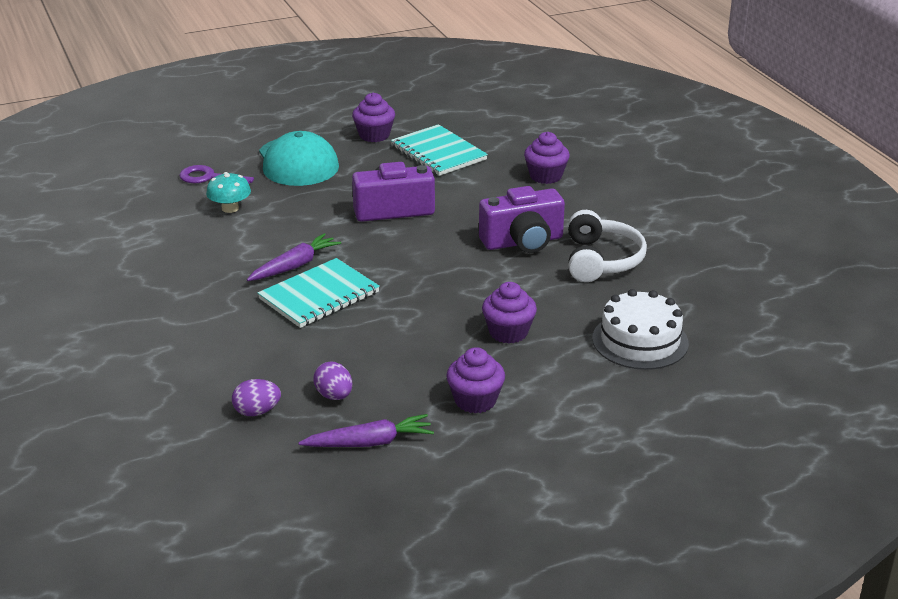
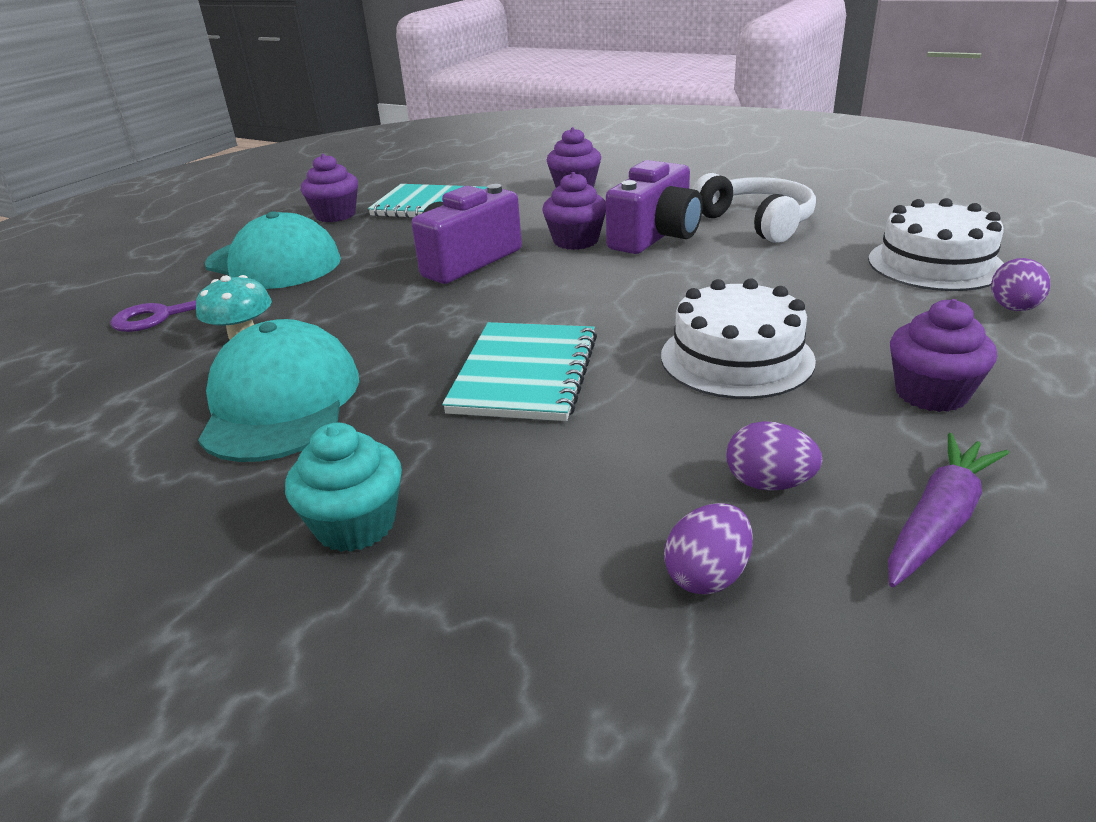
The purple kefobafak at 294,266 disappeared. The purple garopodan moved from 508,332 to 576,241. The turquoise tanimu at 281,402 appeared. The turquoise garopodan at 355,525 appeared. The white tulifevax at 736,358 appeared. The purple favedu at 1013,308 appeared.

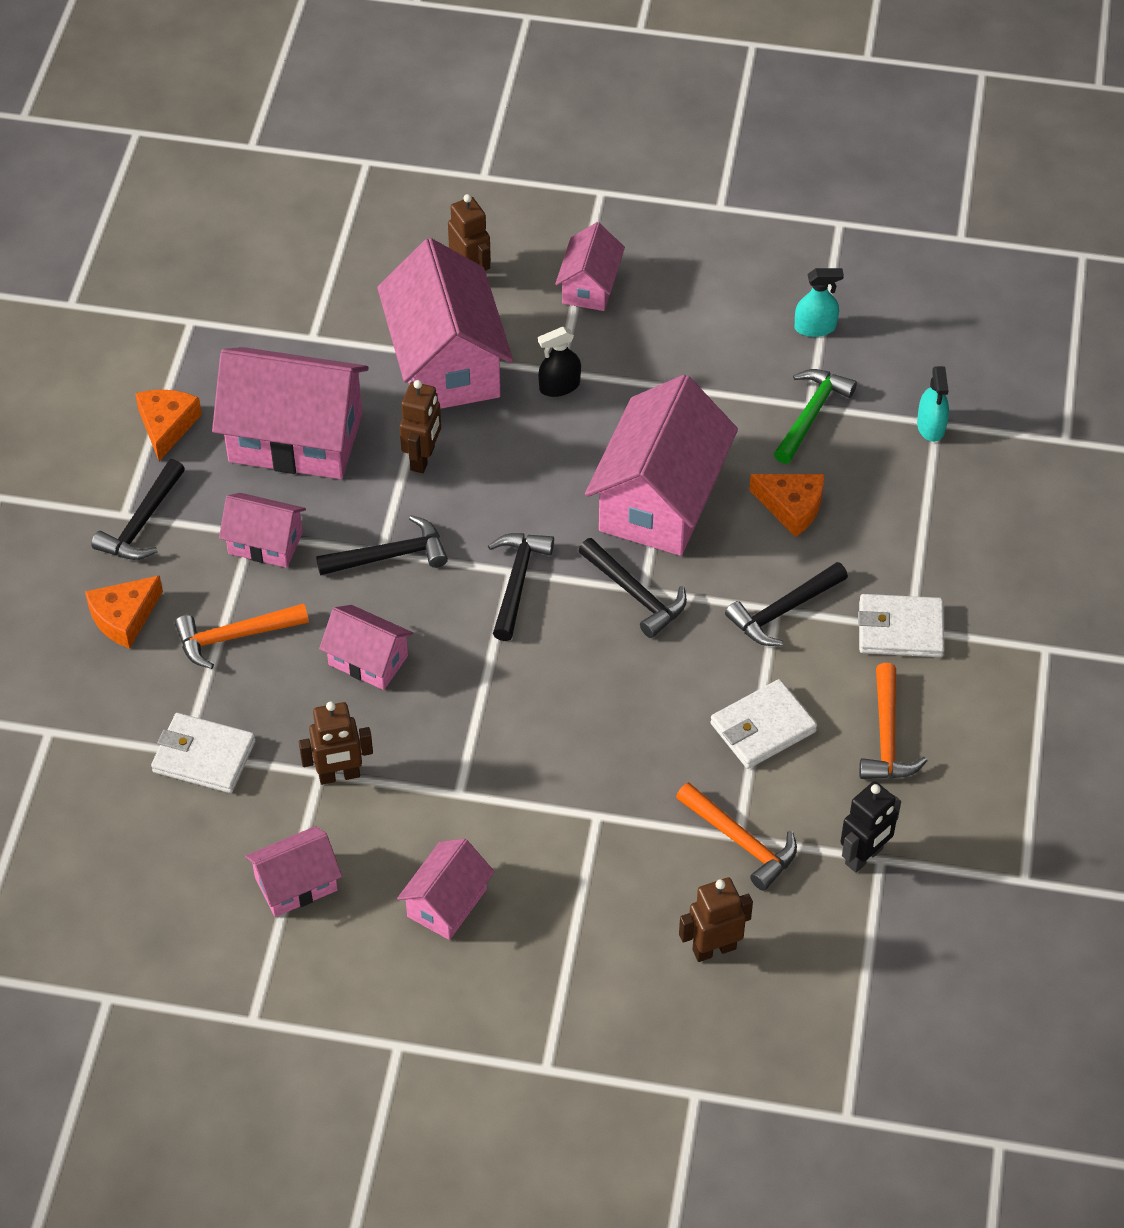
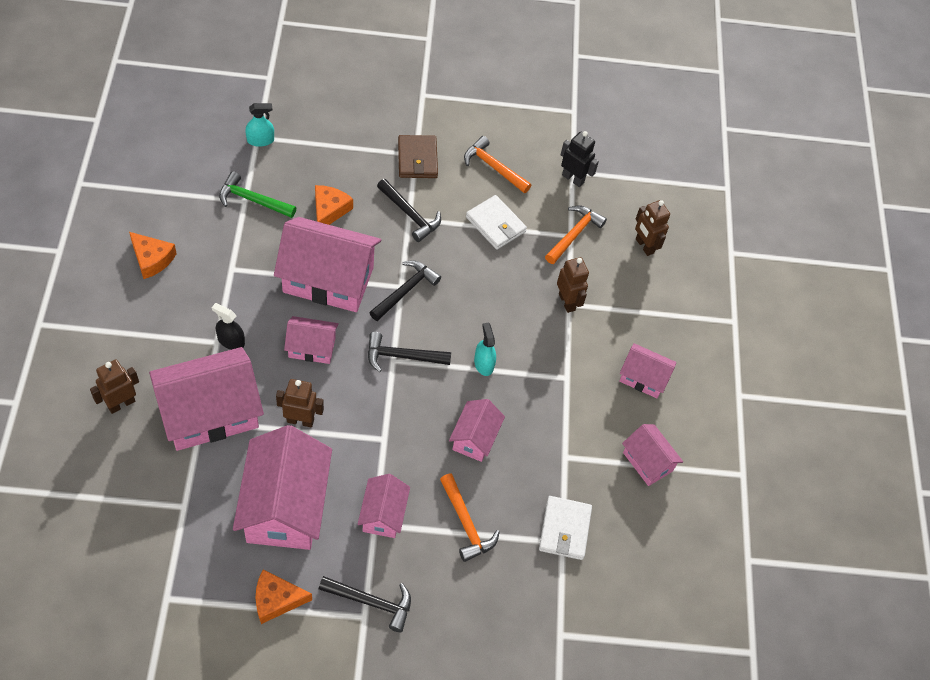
The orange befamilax moved from 124,617 to 152,259. The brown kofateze moved from 339,775 to 567,302. The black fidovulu at 390,555 disappeared. The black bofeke at 559,386 turned 150 degrees clockwise. The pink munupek moved from 589,286 to 312,347. The turquoise bofeke moved from 815,327 to 483,364. The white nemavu at 900,629 became the brown nemavu at 417,159. The orange fidovulu at 887,737 turned 135 degrees counterclockwise.

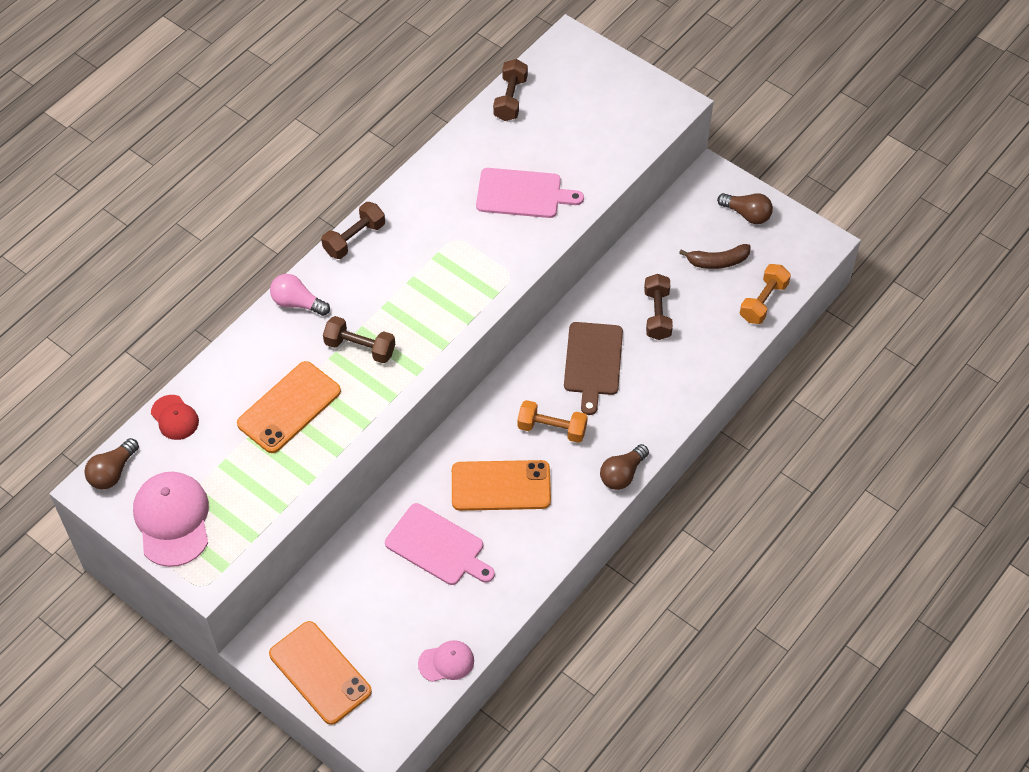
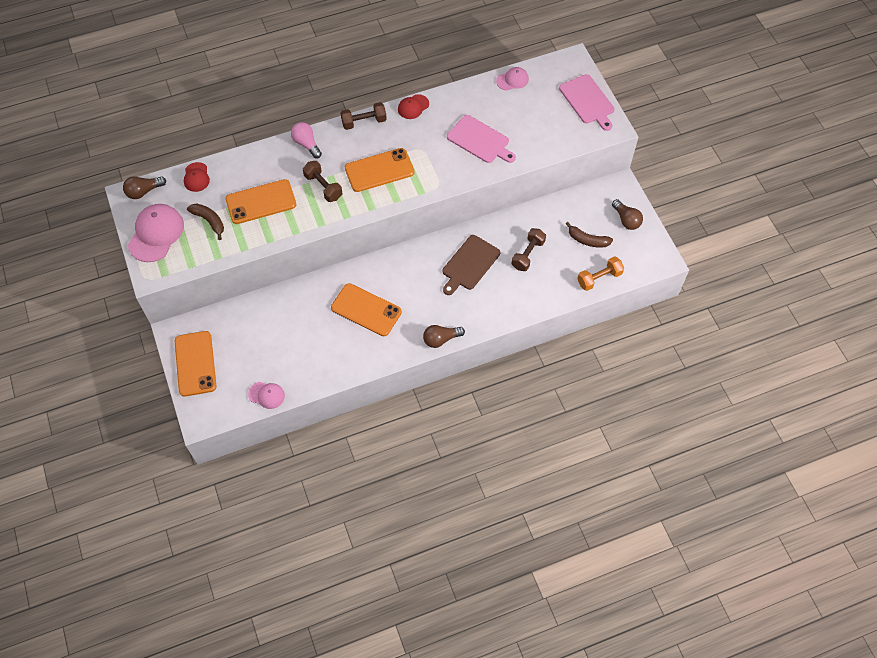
The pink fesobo moved from 437,546 to 587,101. The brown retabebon at 510,99 was replaced by the pink tanimu at 512,80. The orange retabebon at 552,429 disappeared. The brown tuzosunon at 209,221 appeared. The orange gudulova at 379,170 appeared. The red tanimu at 413,107 appeared.

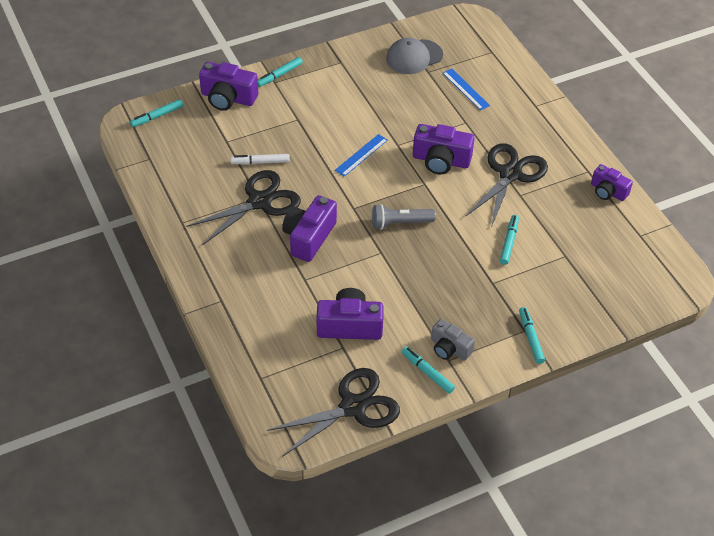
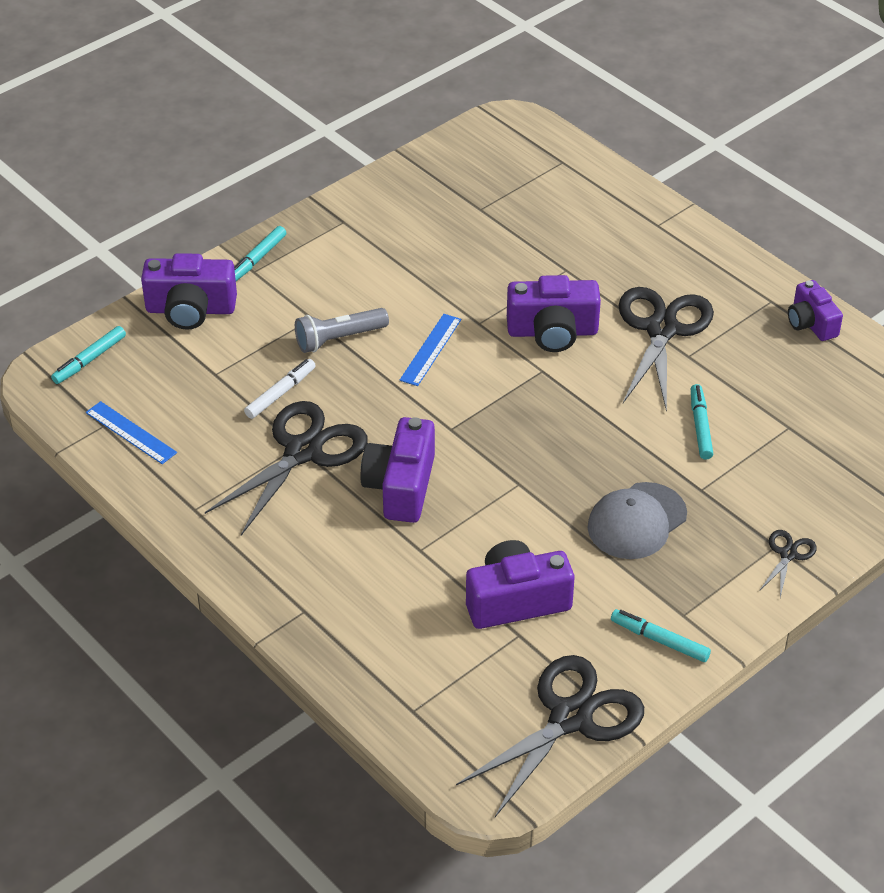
The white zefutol at 260,162 turned 150 degrees clockwise. The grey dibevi moved from 400,223 to 339,339. The grey tanimu moved from 414,57 to 637,521. The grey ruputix at 449,348 disappeared. The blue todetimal moved from 465,89 to 131,432. The turquoise zefutol at 530,338 was replaced by the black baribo at 788,554. The purple ruputix at 608,191 turned 45 degrees clockwise.

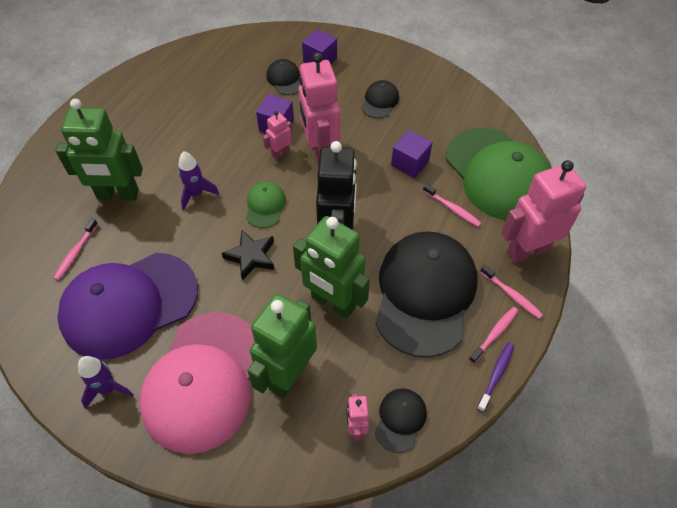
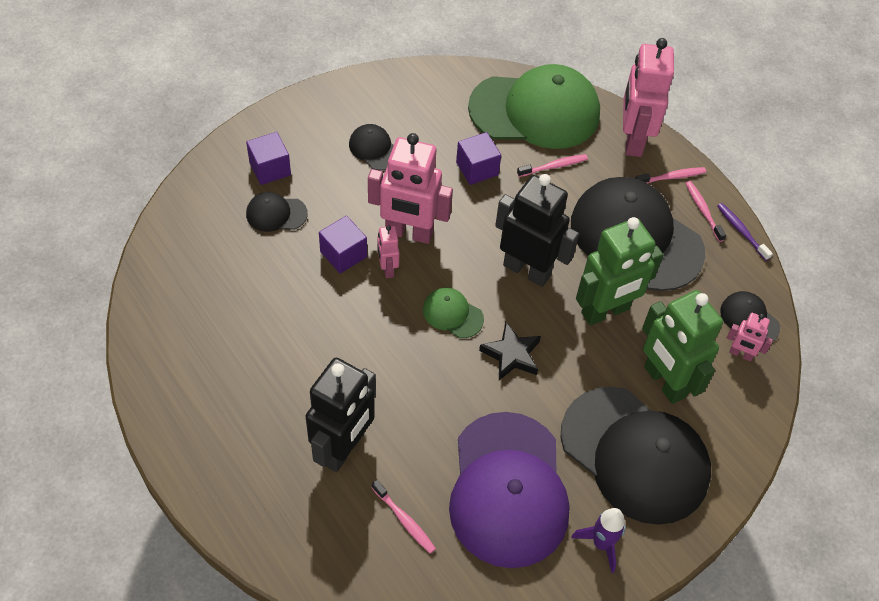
The green kofateze at 118,195 became the black kofateze at 343,448. The pink tanimu at 203,381 became the black tanimu at 635,455. The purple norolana at 196,194 disappeared.

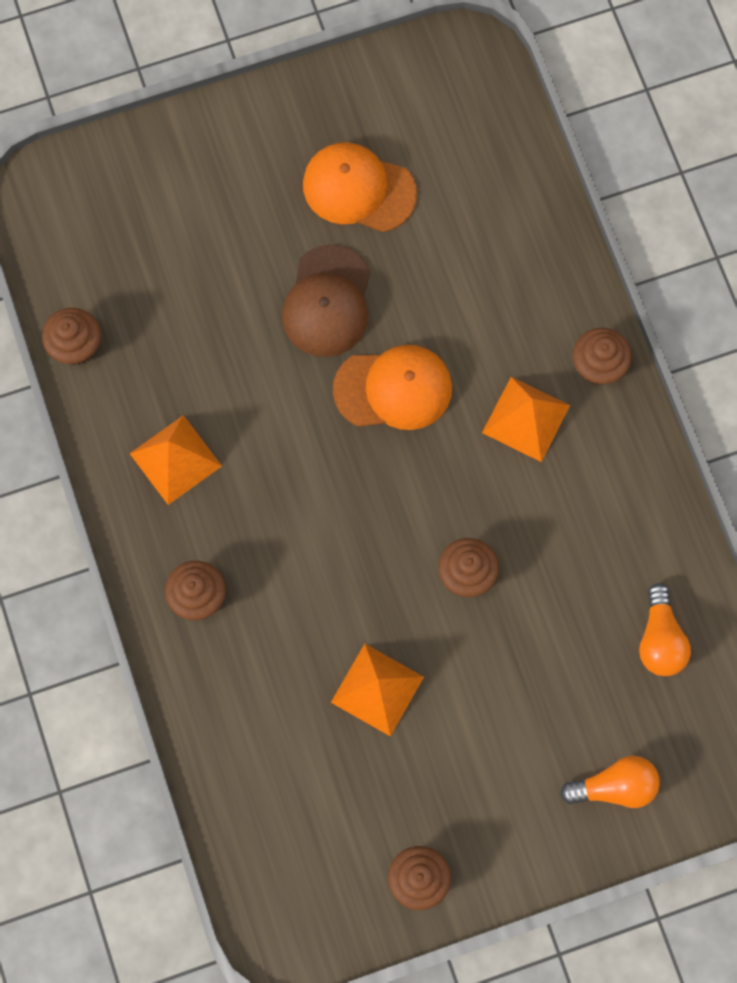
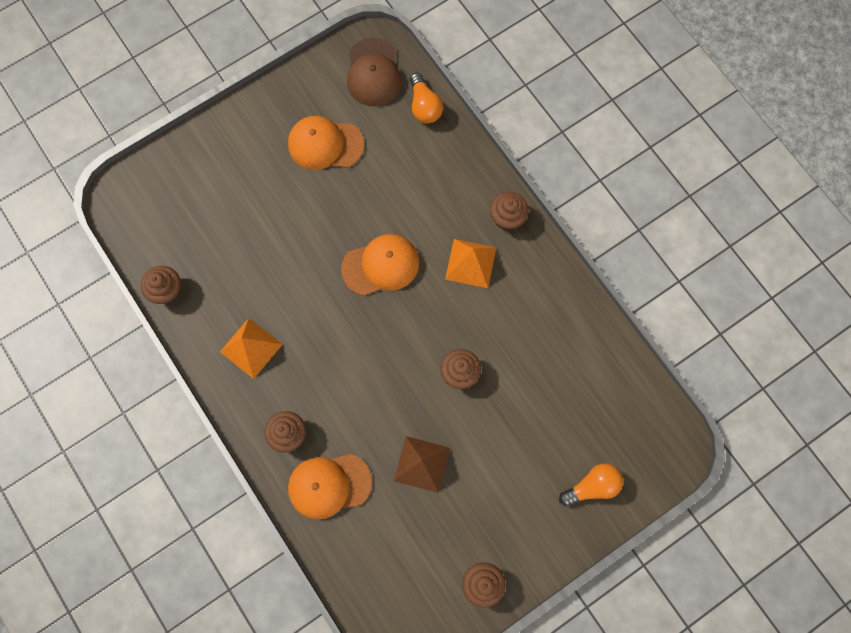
The brown tanimu moved from 327,301 to 373,73. The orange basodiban at 377,689 became the brown basodiban at 422,464. The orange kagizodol moved from 660,639 to 424,106. The orange tanimu at 329,485 appeared.

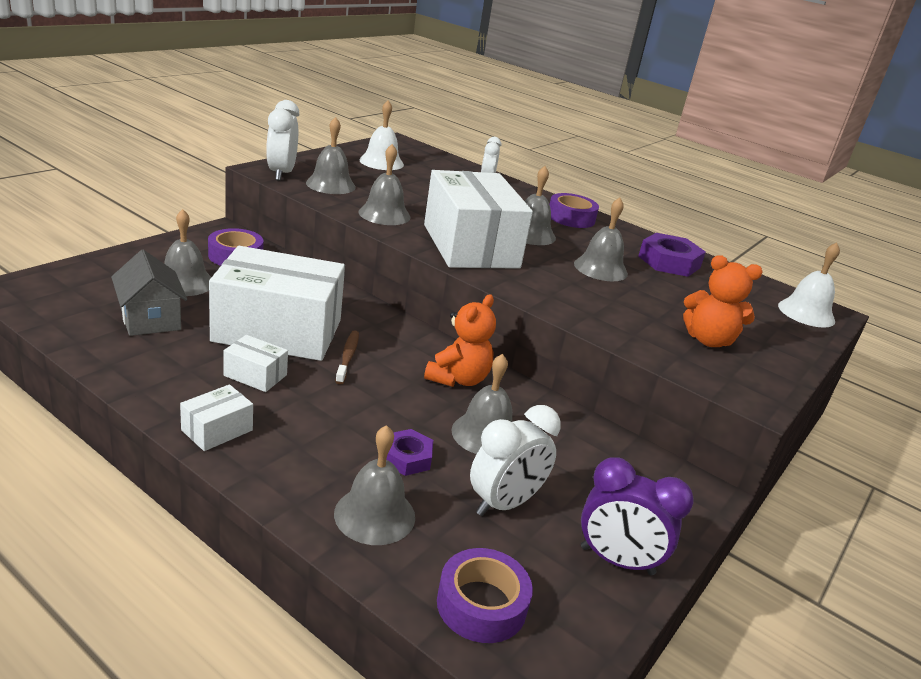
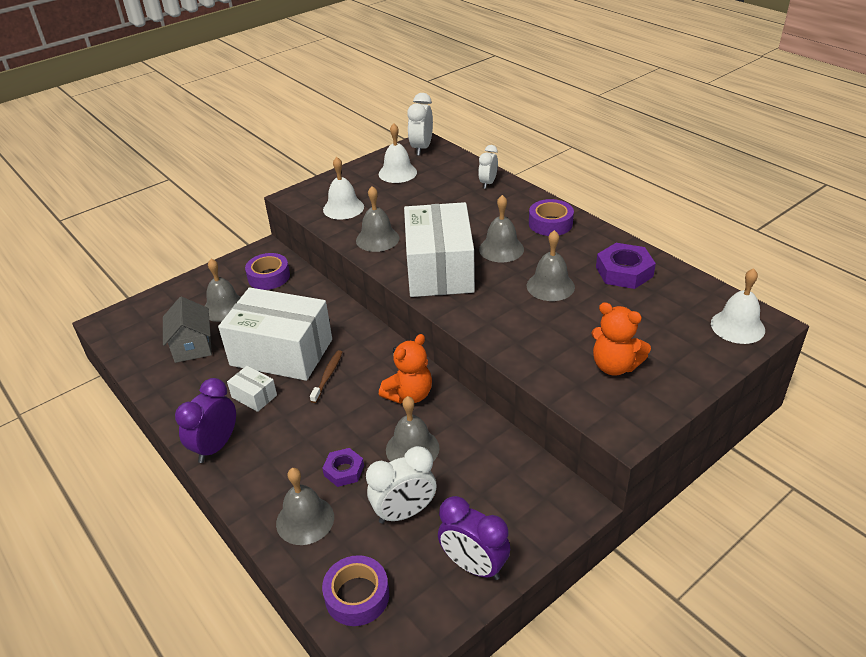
The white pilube at 217,430 was replaced by the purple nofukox at 216,446. The white nofukox moved from 281,174 to 421,148. The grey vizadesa at 330,184 became the white vizadesa at 343,208.

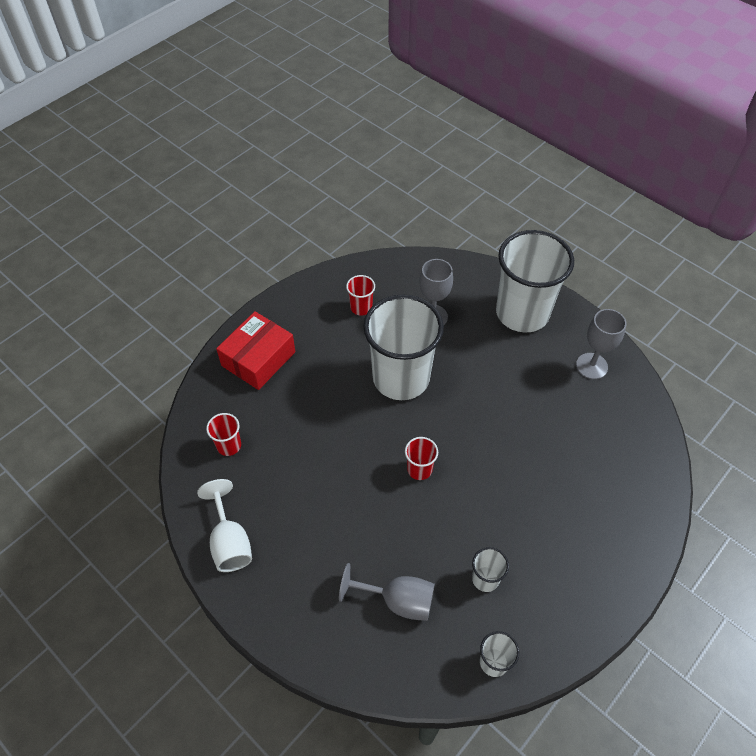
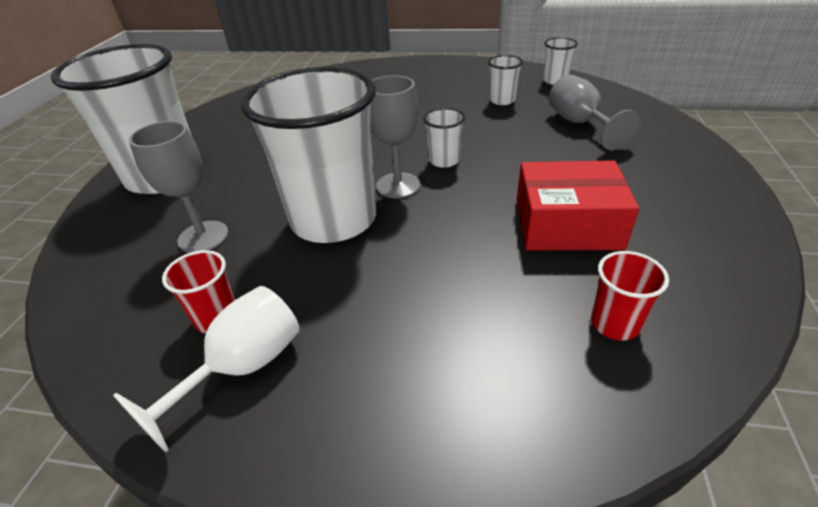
The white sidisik moved from 230,542 to 243,367. The red pilube moved from 258,359 to 567,224. The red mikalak at 419,469 became the white mikalak at 444,160. The grey sidisik moved from 591,366 to 398,185.

